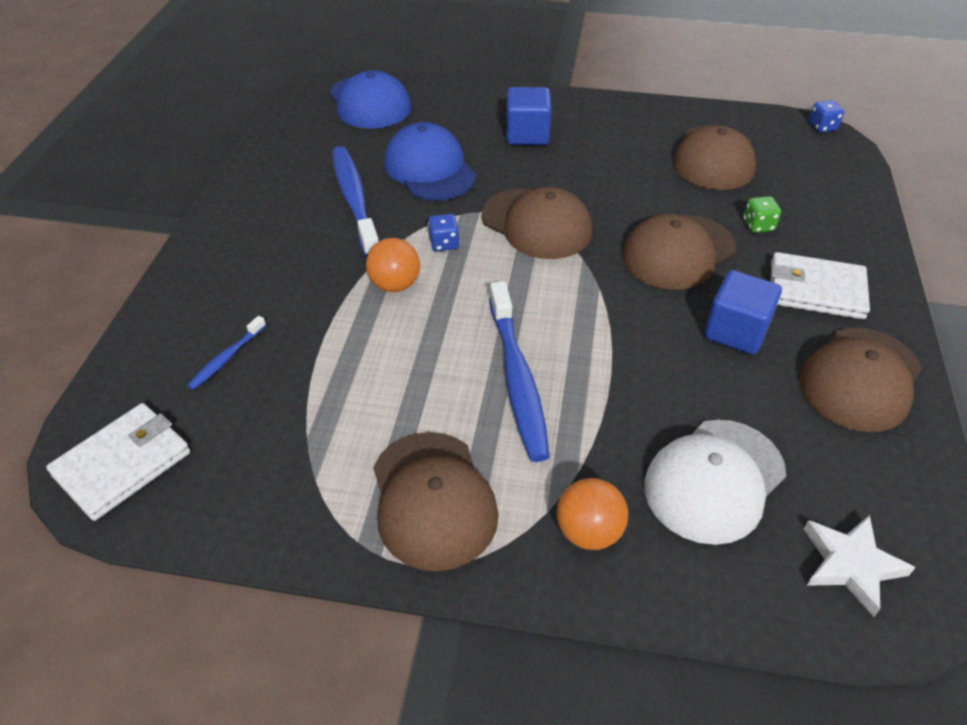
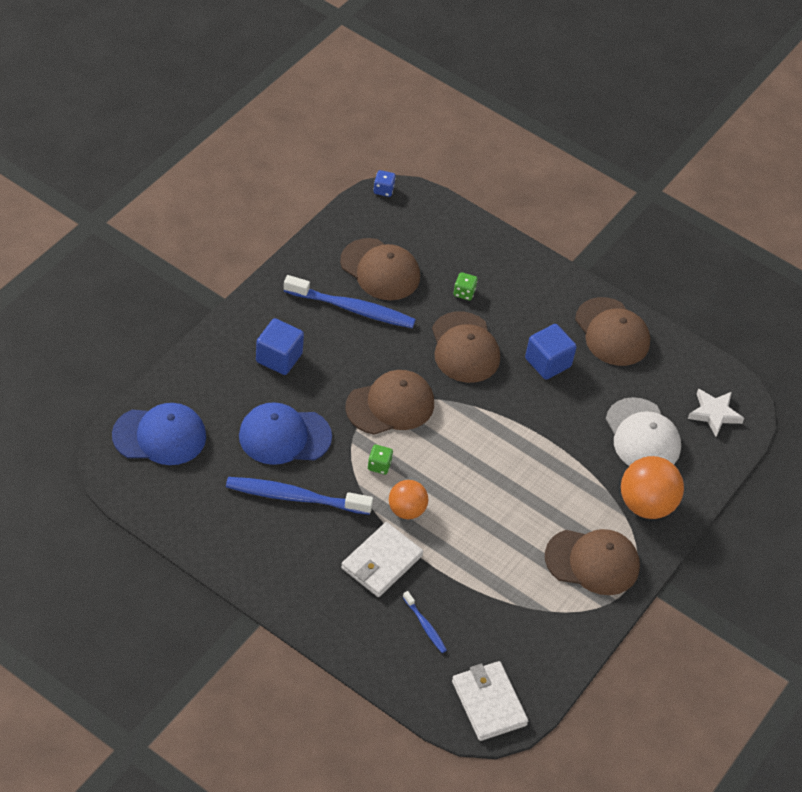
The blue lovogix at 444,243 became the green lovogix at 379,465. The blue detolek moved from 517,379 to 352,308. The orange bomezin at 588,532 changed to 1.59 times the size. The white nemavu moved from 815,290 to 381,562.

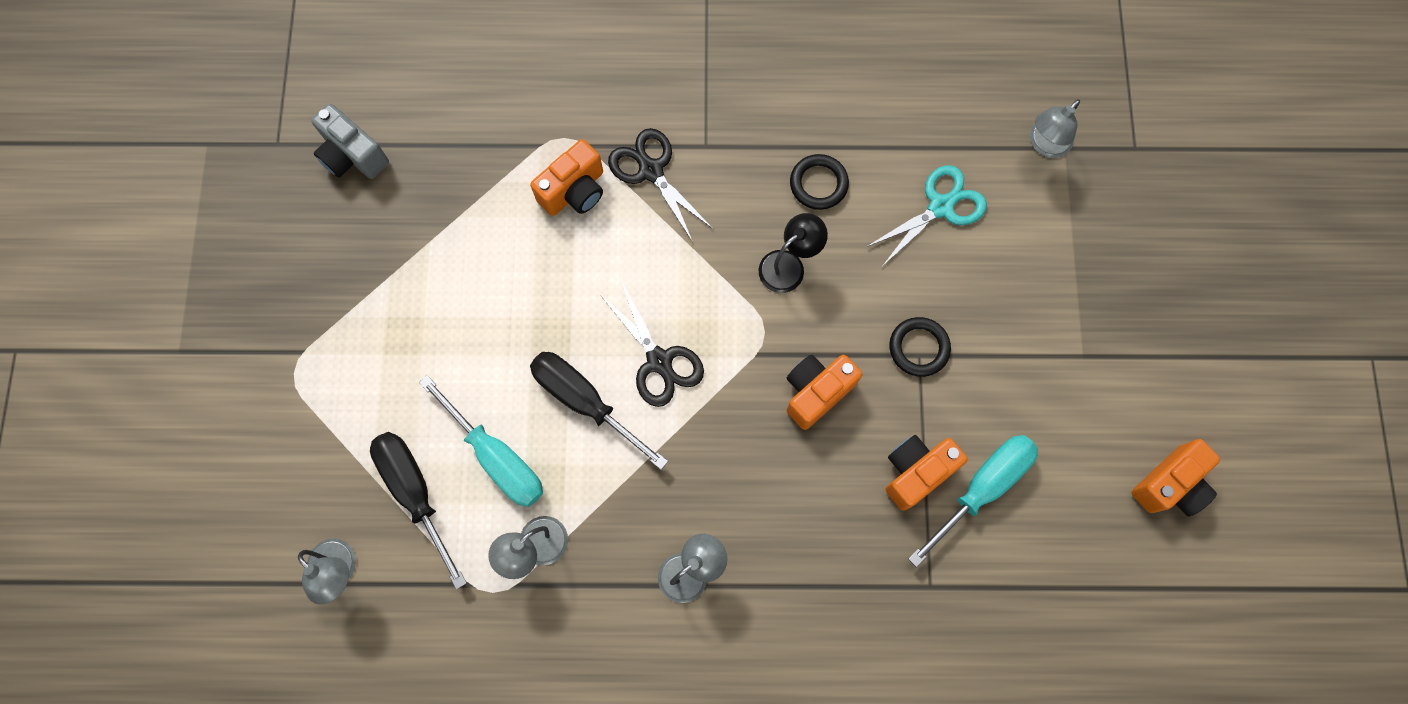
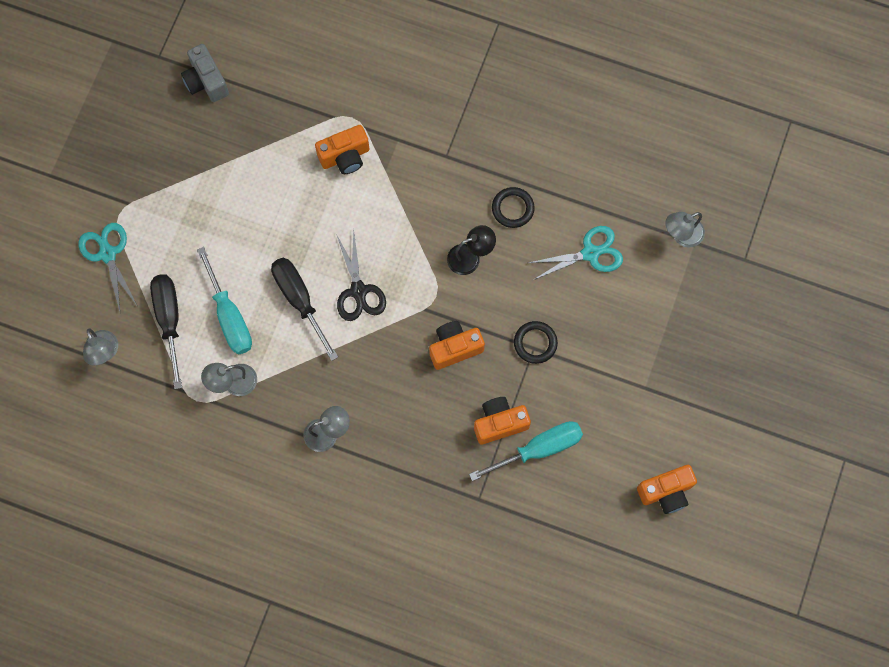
The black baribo at 651,170 disappeared. The turquoise baribo at 107,254 appeared.

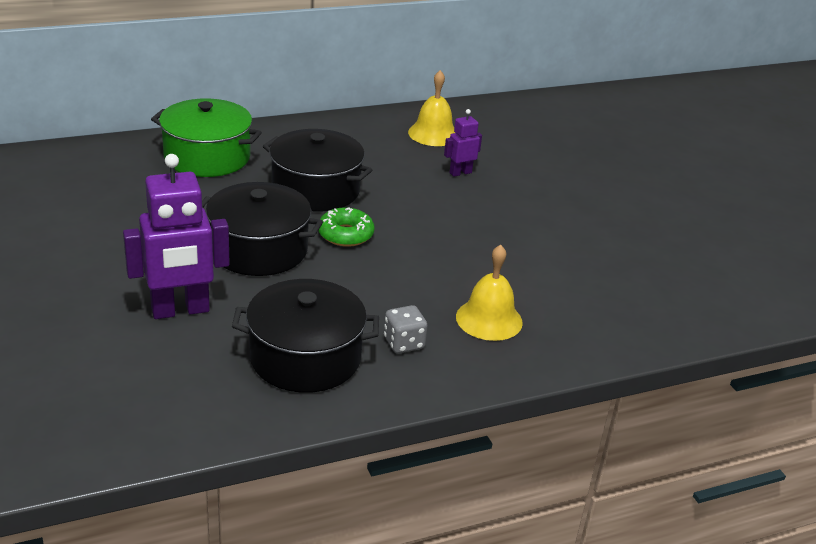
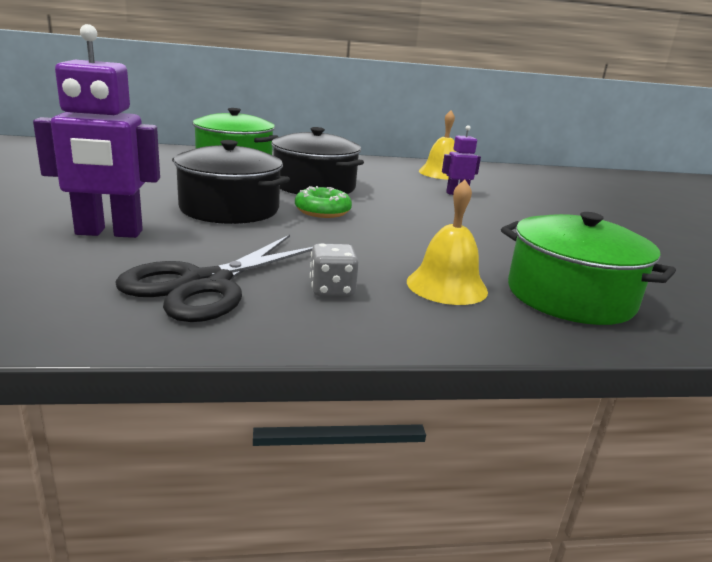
The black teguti at 305,357 was replaced by the black baribo at 205,284. The green teguti at 570,296 appeared.

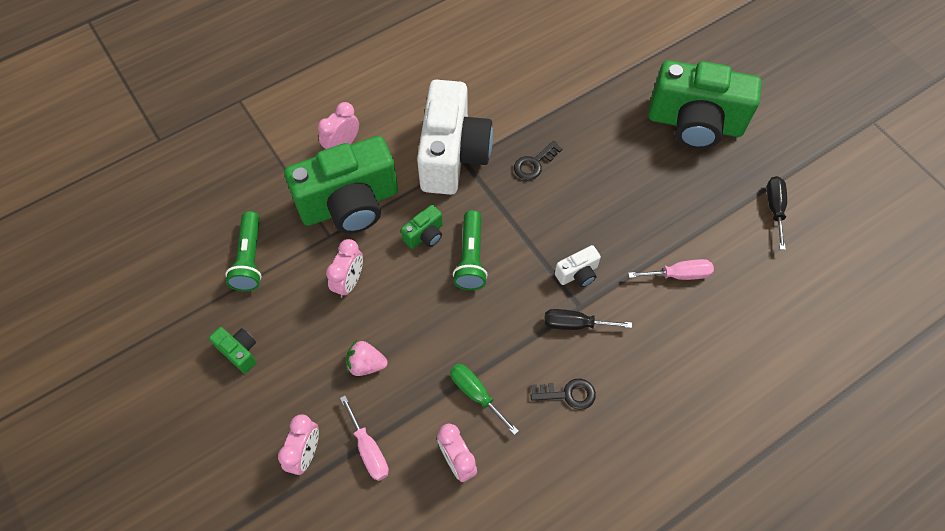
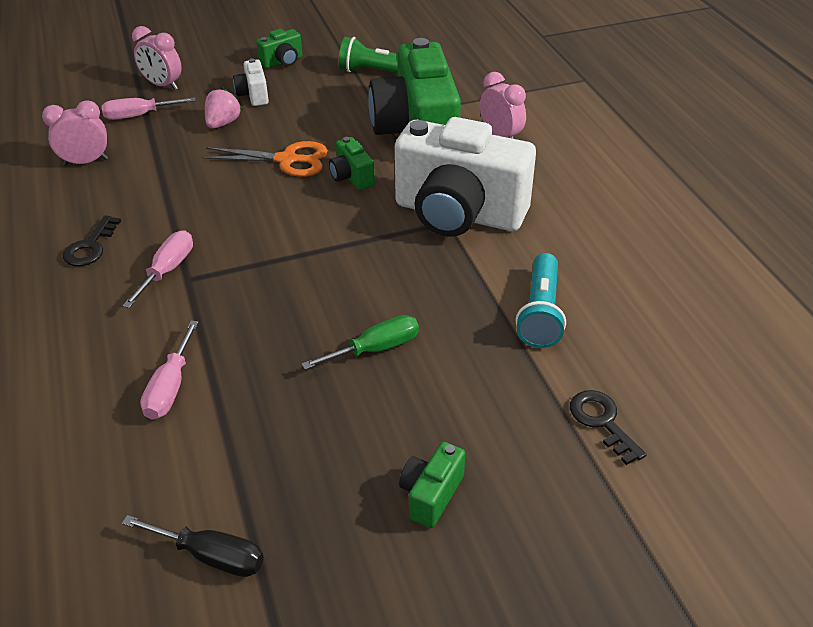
The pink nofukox at 349,282 disappeared. The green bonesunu moved from 476,394 to 376,349. The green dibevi at 471,258 disappeared. The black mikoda moved from 534,163 to 602,422. The black bonesunu at 575,324 became the pink bonesunu at 167,270. The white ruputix moved from 577,274 to 253,95. The green ruputix at 695,123 changed to 0.41 times the size. The orange baribo at 287,160 appeared. The turquoise dibevi at 540,313 appeared.

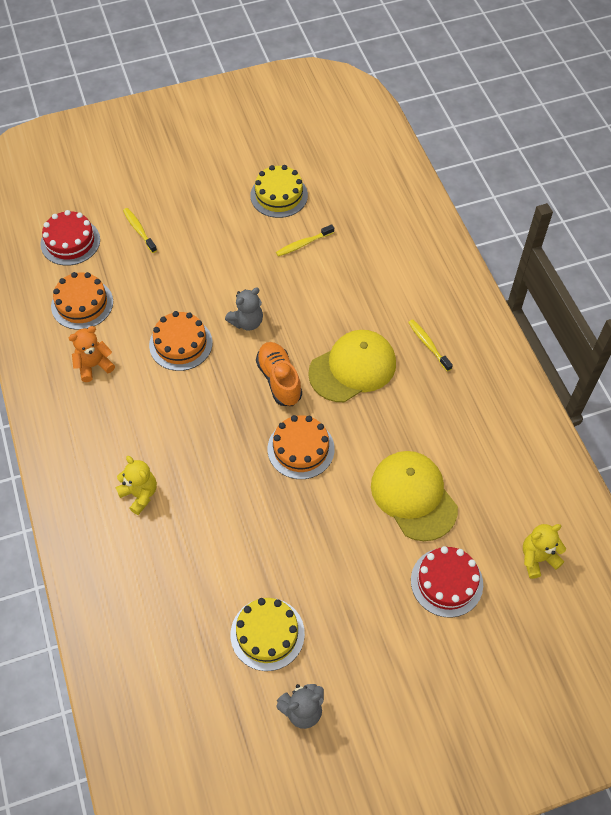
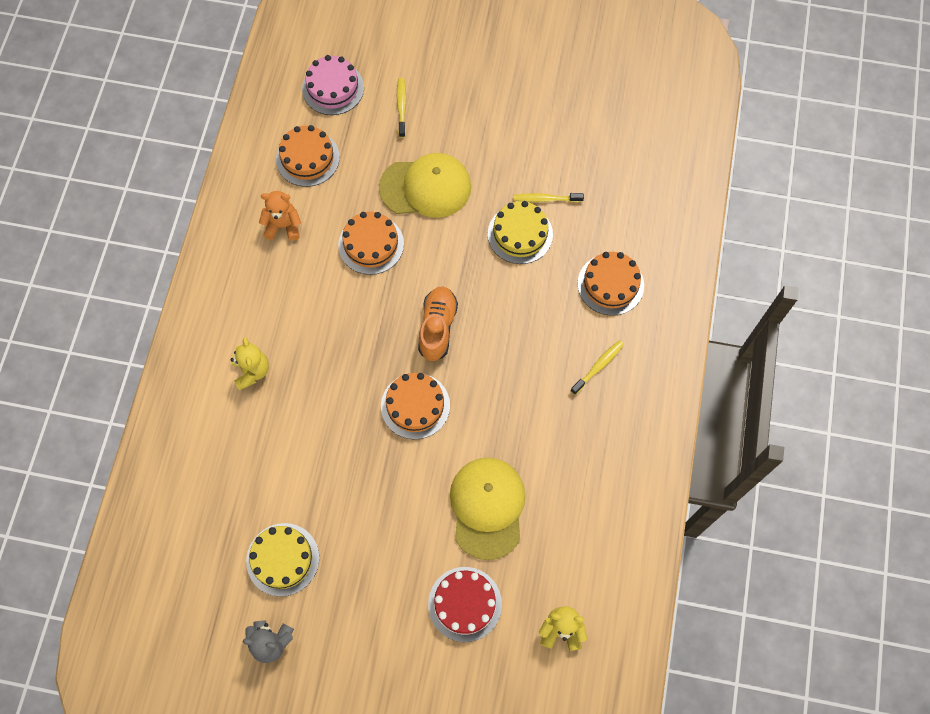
The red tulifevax at 70,242 became the pink tulifevax at 333,88. The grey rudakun at 247,322 disappeared. The yellow tulifevax moved from 279,195 to 520,234. The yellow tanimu moved from 352,368 to 426,187. The yellow detolek at 428,344 turned 45 degrees clockwise. The orange tulifevax at 610,284 appeared.

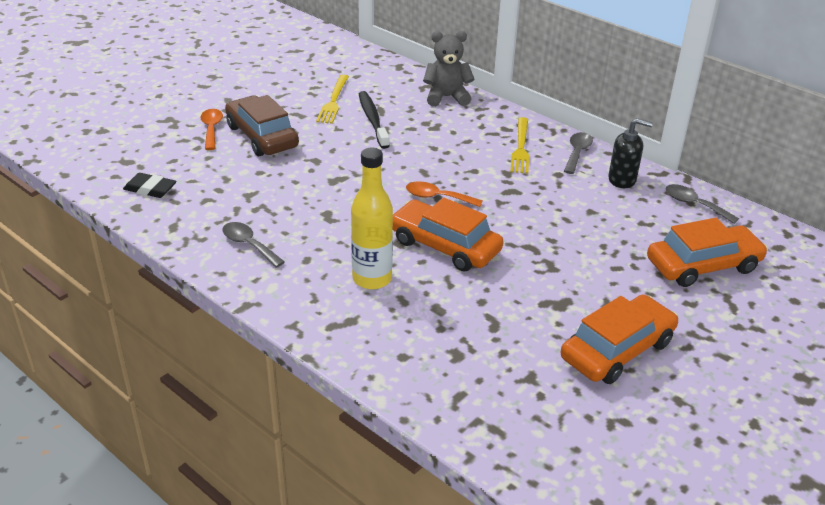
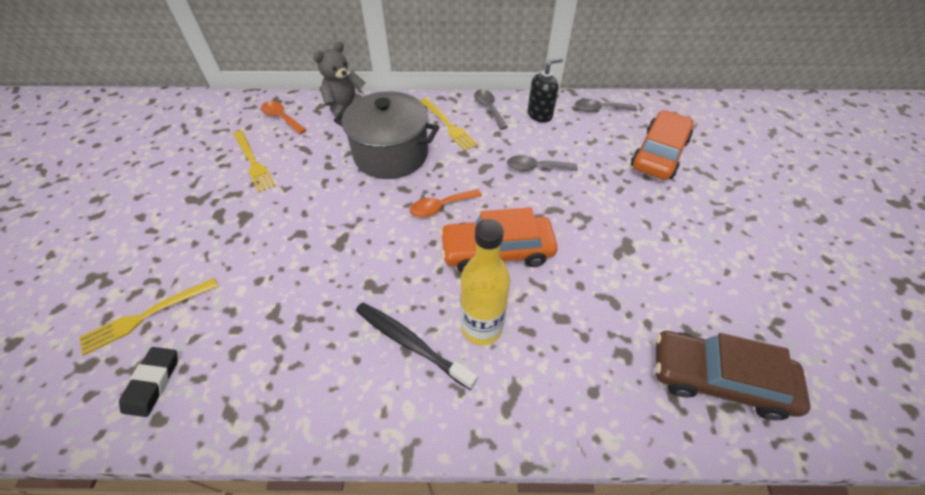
The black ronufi at 150,189 turned 60 degrees counterclockwise. The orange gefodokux moved from 211,129 to 281,118. The grey gefodokux moved from 249,245 to 535,168. The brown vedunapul moved from 262,136 to 718,379. The black detolek moved from 372,120 to 411,343. The orange vedunapul at 617,350 disappeared. The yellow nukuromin at 146,316 appeared. The grey teguti at 391,154 appeared.

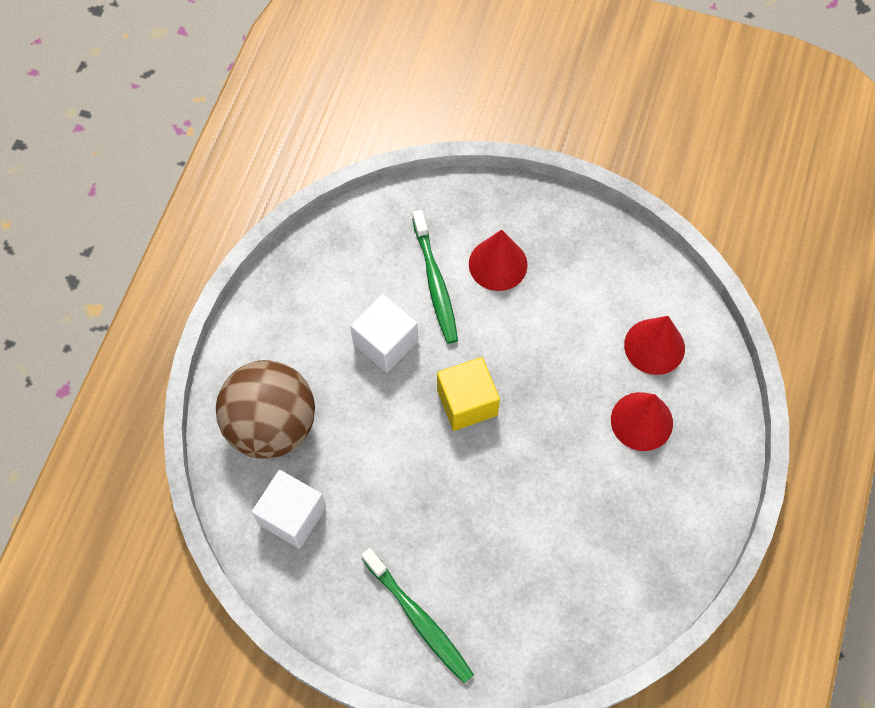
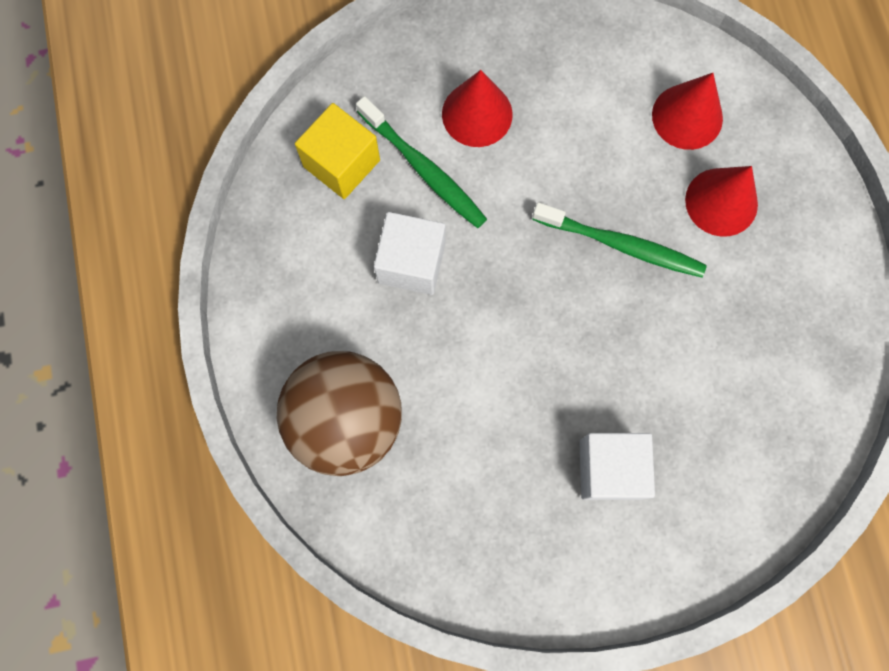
The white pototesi moved from 292,516 to 610,469. The green detolek moved from 419,619 to 621,245. The yellow pototesi moved from 467,402 to 341,163.

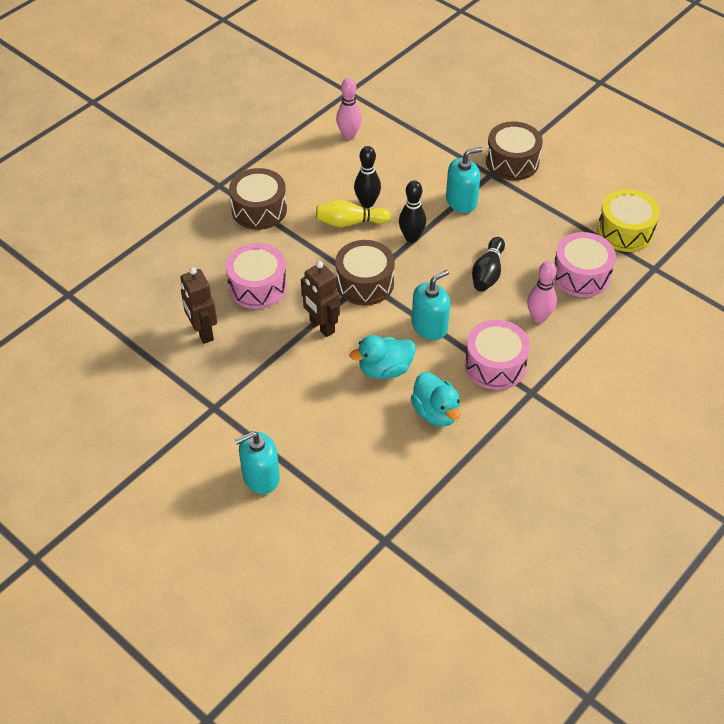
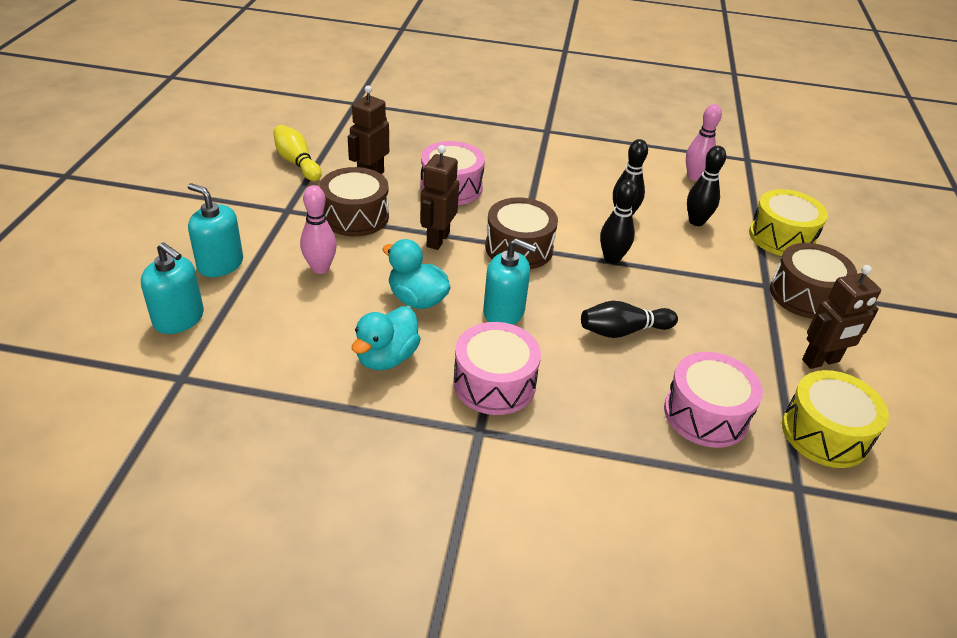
The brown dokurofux moved from 259,209 to 355,216. The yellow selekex moved from 350,222 to 297,162. The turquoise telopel moved from 461,201 to 179,319. The pink selekex moved from 539,317 to 320,268. The black selekex at 696,221 appeared. The yellow dokurofux at 781,237 appeared. The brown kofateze at 821,361 appeared.

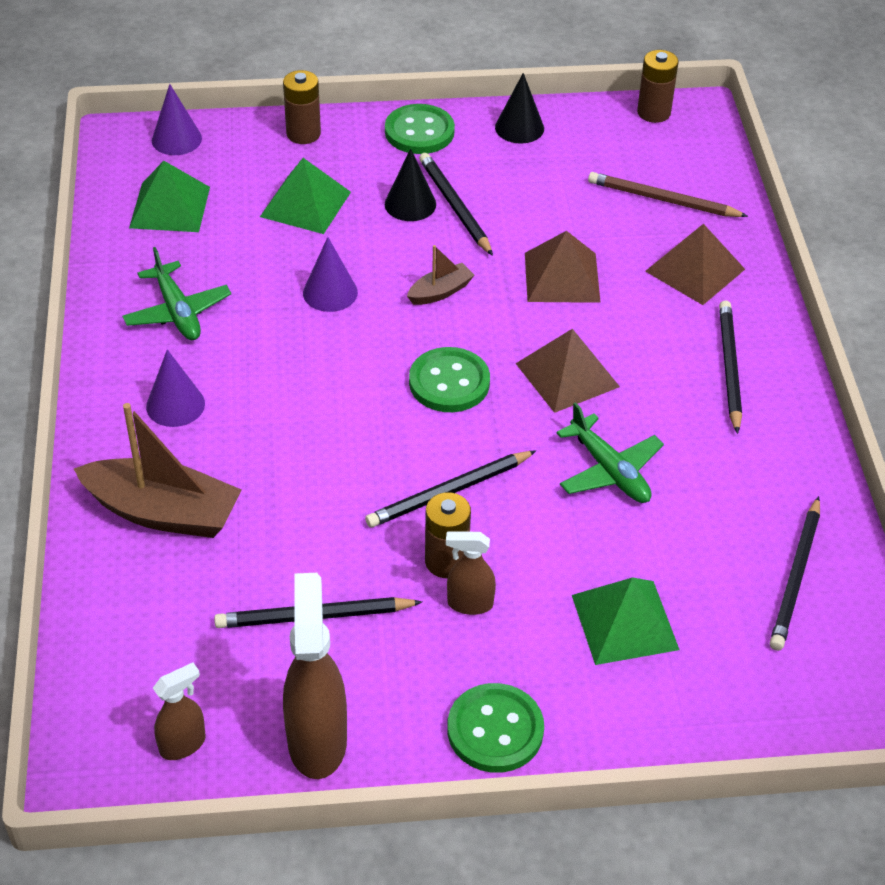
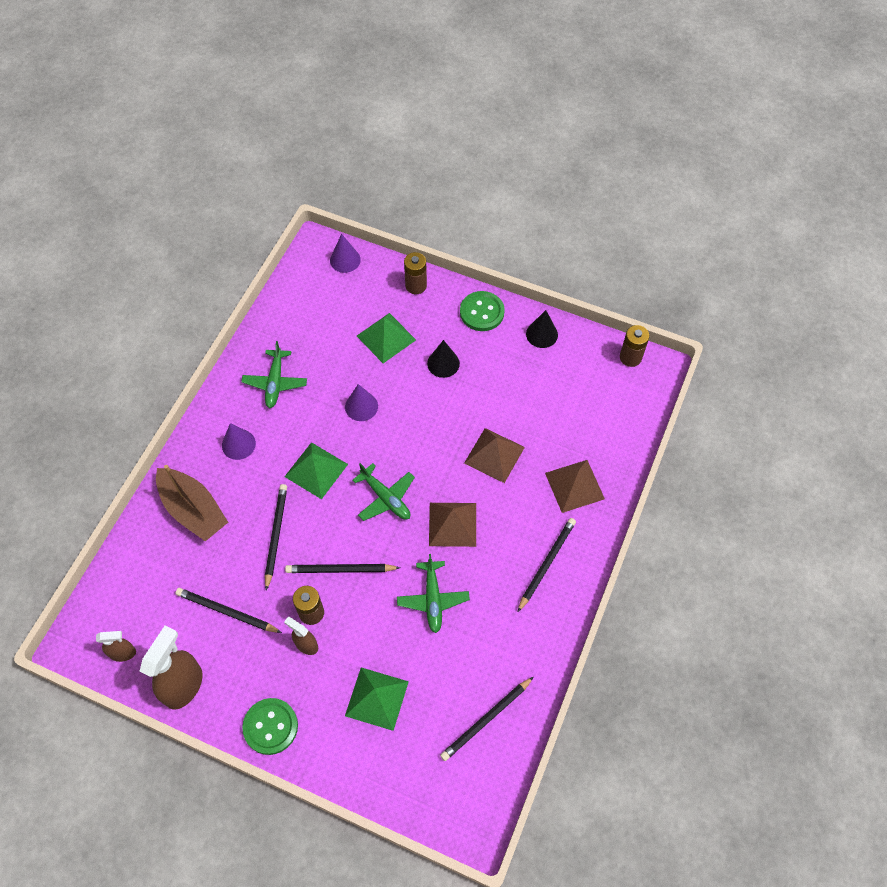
The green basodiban moved from 170,207 to 316,470. The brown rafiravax at 440,292 disappeared. The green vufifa at 449,382 was replaced by the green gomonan at 386,498. The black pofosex moved from 454,206 to 275,535. The brown pofosex at 663,200 disappeared.

